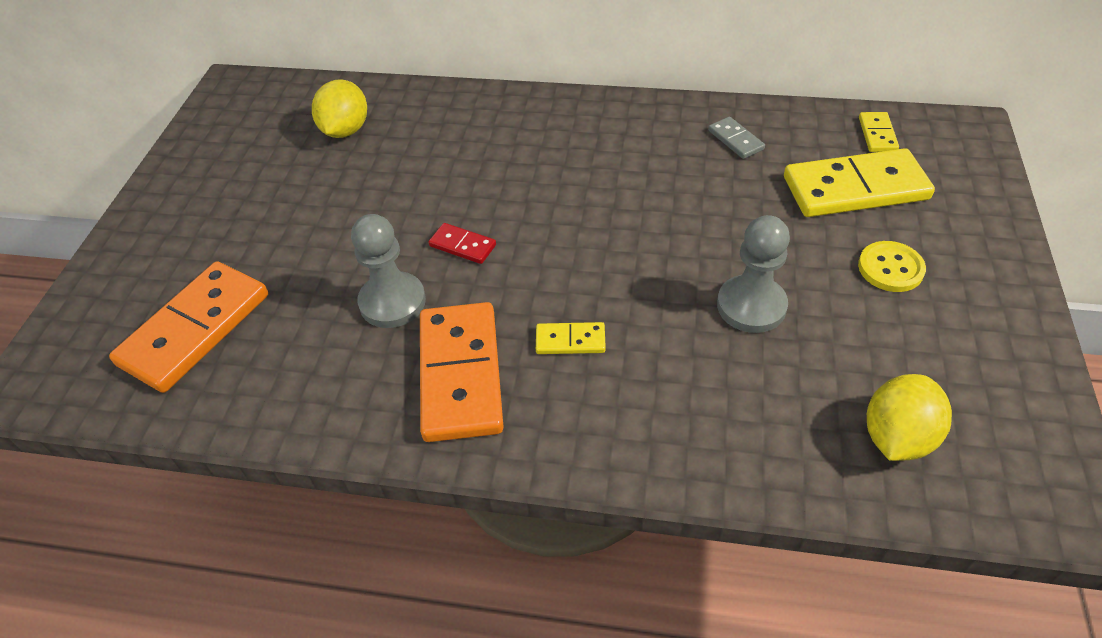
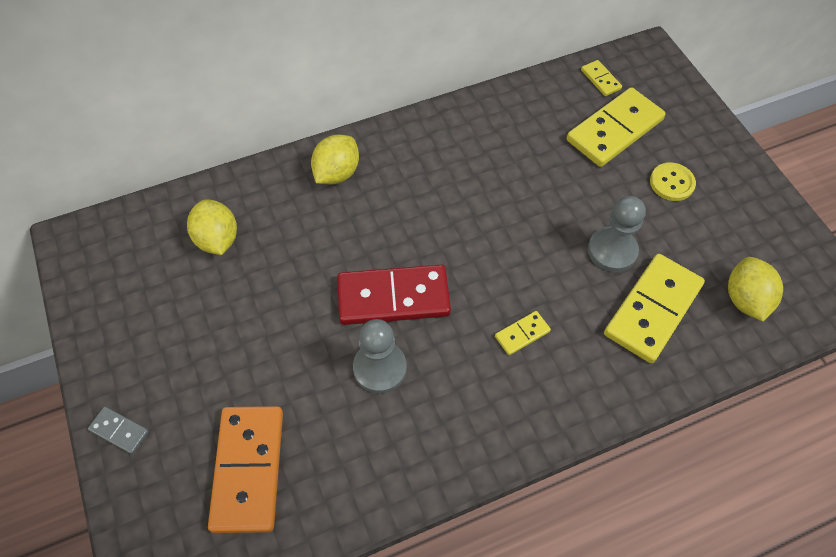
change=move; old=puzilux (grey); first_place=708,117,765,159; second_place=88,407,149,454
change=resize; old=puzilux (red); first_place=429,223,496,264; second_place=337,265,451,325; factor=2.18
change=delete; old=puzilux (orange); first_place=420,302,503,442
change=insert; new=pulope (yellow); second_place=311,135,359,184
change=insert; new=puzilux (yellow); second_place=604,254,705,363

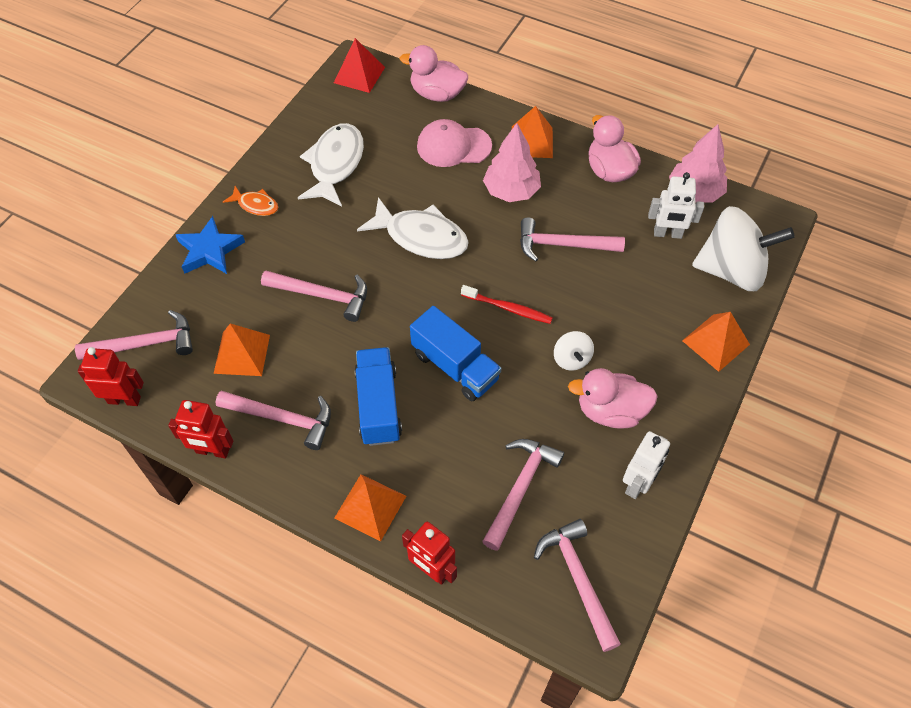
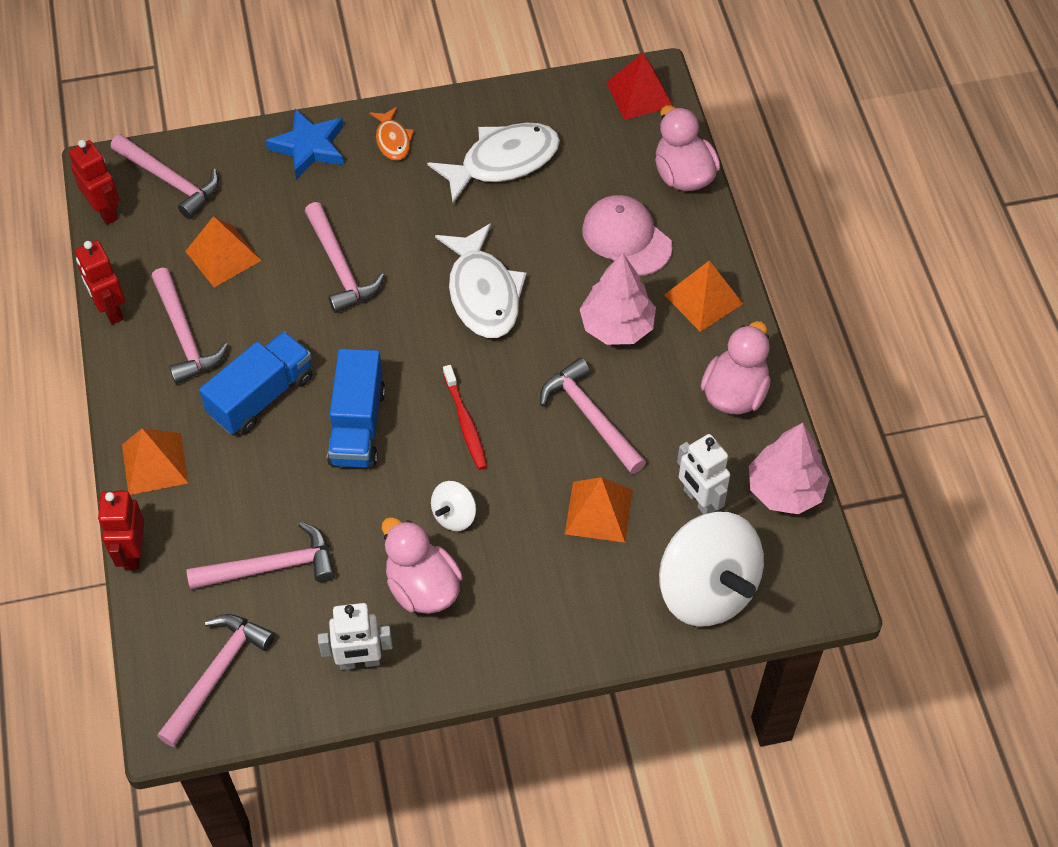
change=move; old=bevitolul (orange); first_place=682,312,750,372; second_place=565,477,632,543

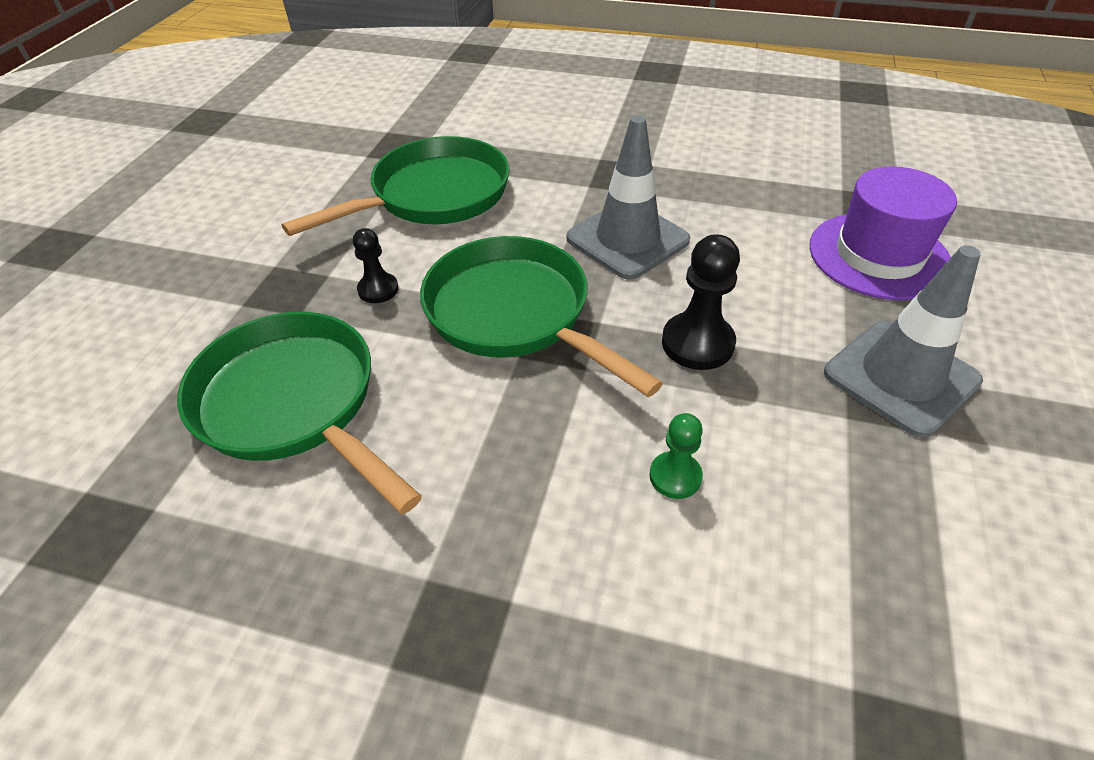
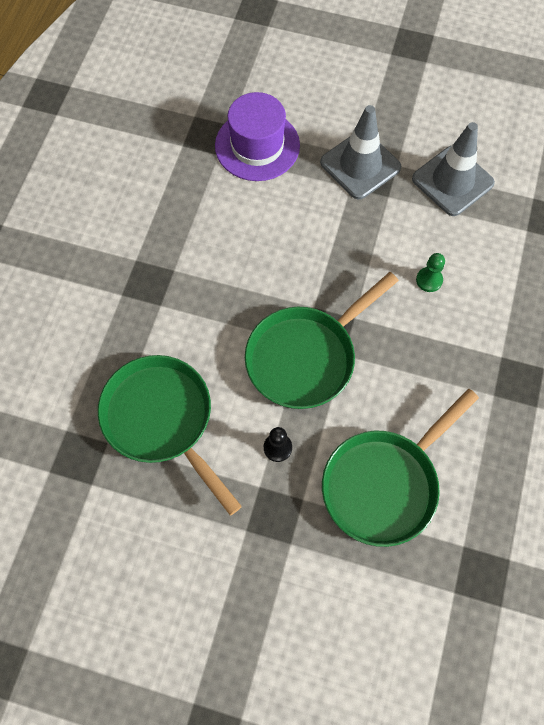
change=move; old=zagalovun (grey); first_place=567,115,690,280; second_place=412,122,495,216
change=delete; old=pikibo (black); first_place=662,234,740,370

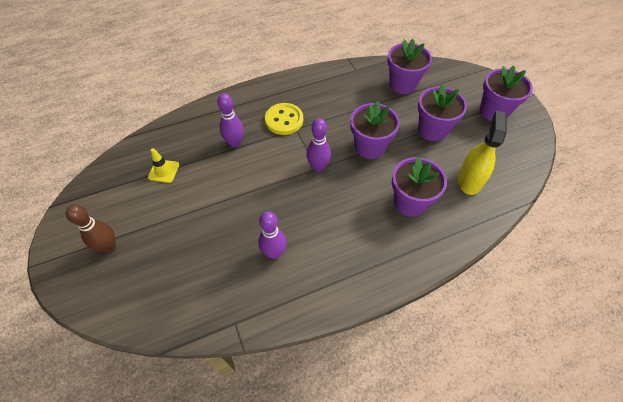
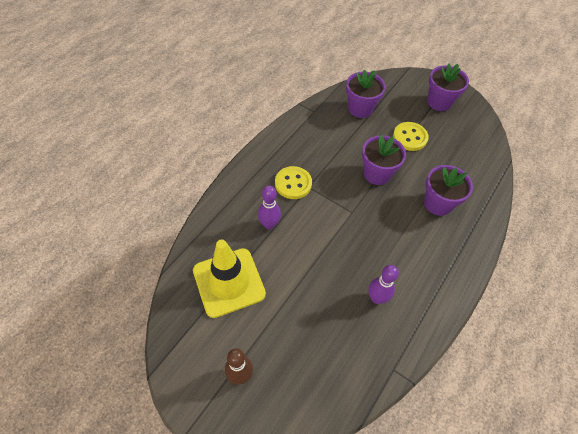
change=replace; old=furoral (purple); new=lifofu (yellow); first_place=418,84,467,141; second_place=393,122,429,151
change=delete; old=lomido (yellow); first_place=458,111,507,195
change=delete; old=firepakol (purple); first_place=306,118,331,172
change=resize; old=zagalovun (yellow); first_place=148,148,179,183; second_place=193,239,266,318; factor=2.35

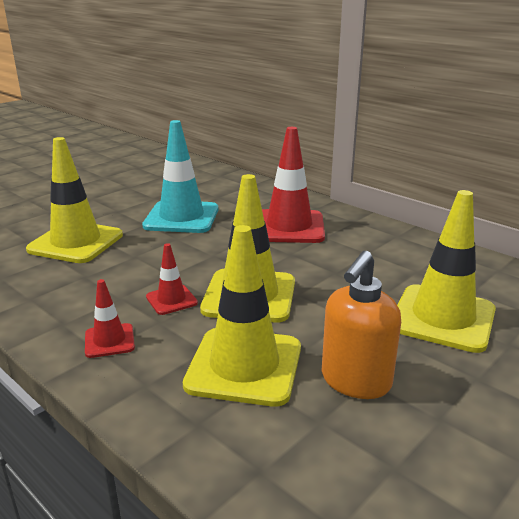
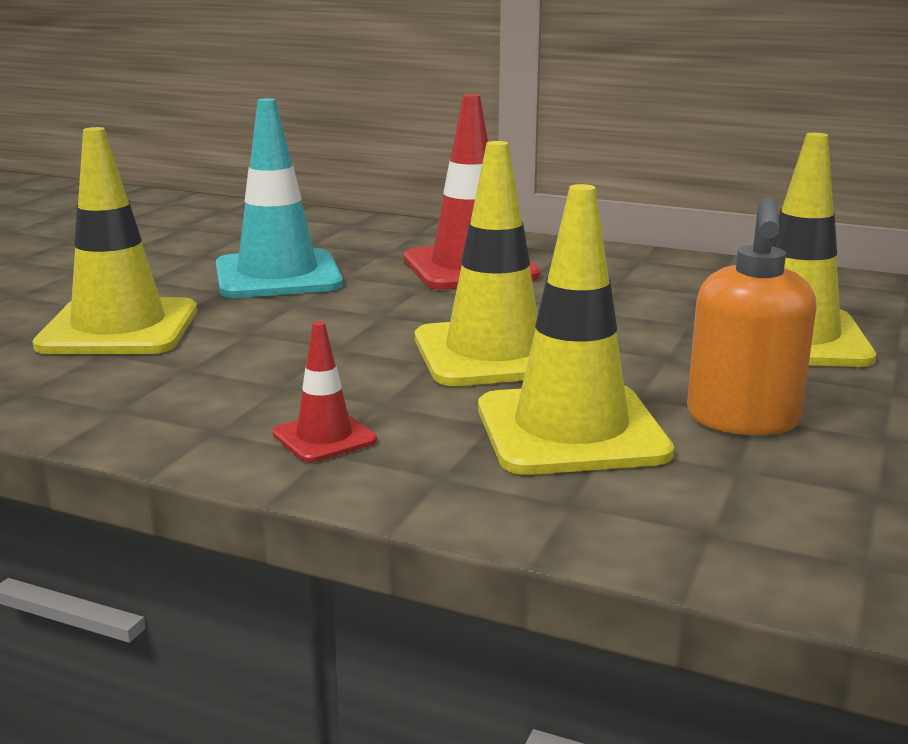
change=delete; old=zagalovun (red); first_place=146,243,198,315

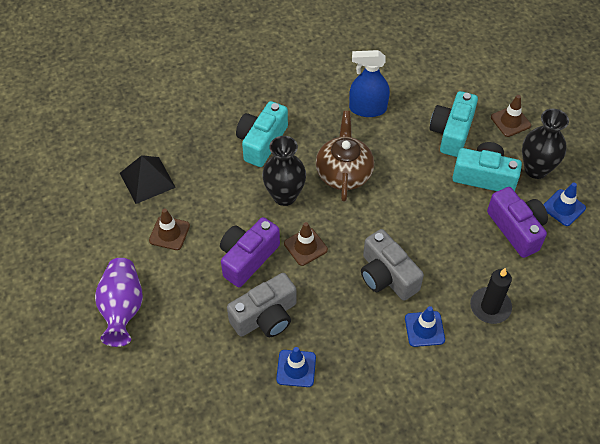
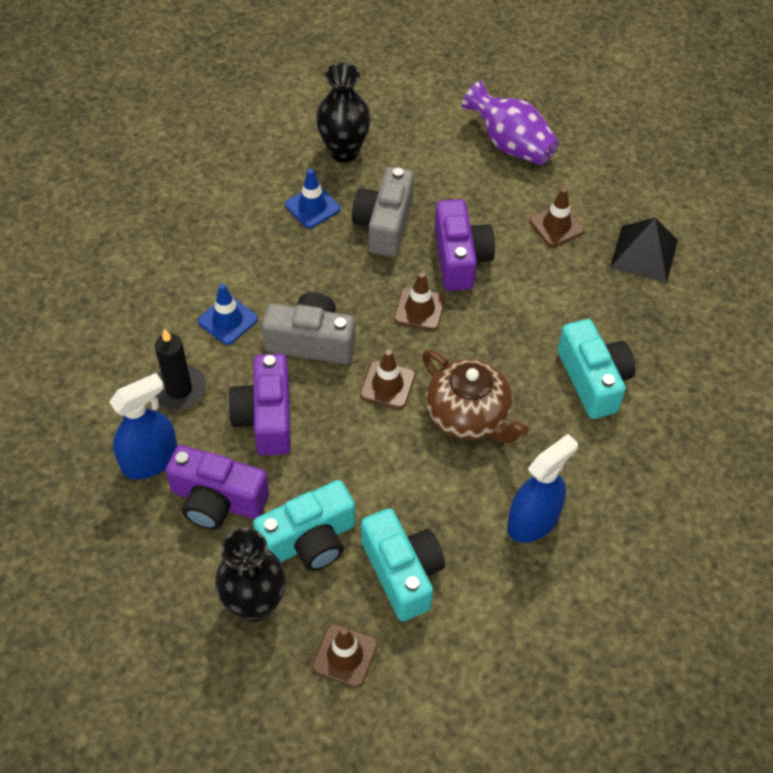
change=move; old=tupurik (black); first_place=262,136,306,206; second_place=316,63,371,162
change=delete; old=zagalovun (blue); first_place=543,183,586,226
change=insert; new=zagalovun (brown); second_place=360,349,415,409
change=insert; new=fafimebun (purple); second_place=228,354,291,455
change=insert; new=lomido (blue); second_place=109,373,177,480

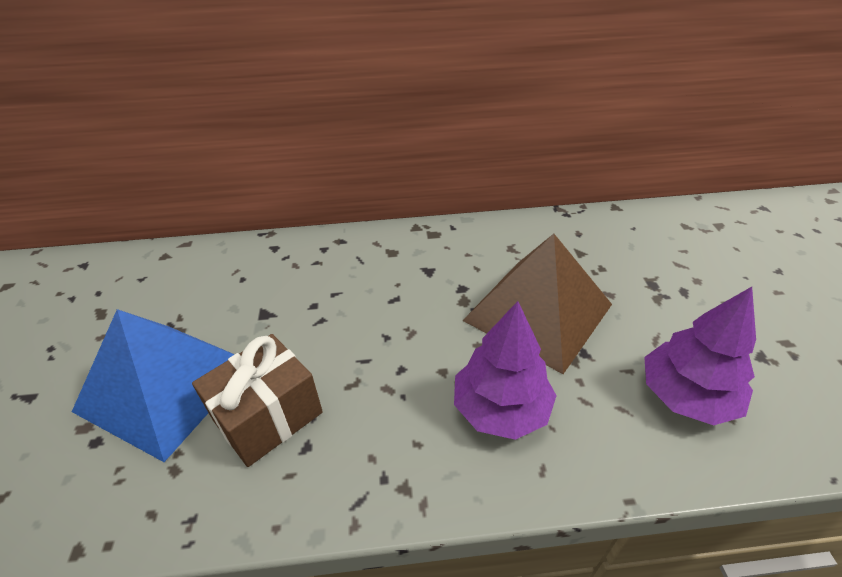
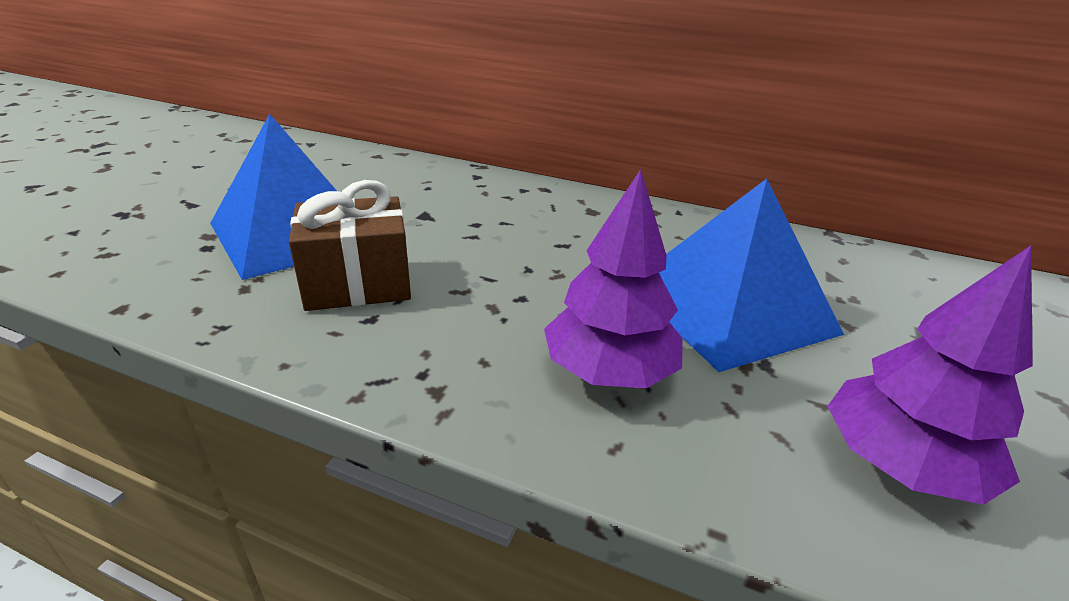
change=recolor; old=bevitolul (brown); new=bevitolul (blue); first_place=463,234,612,374; second_place=659,179,844,372

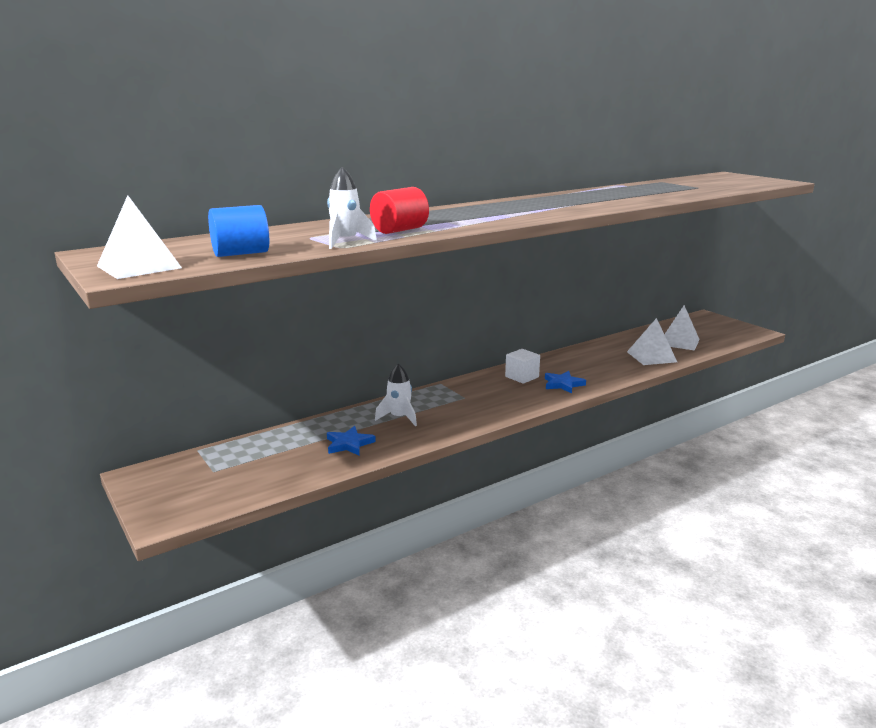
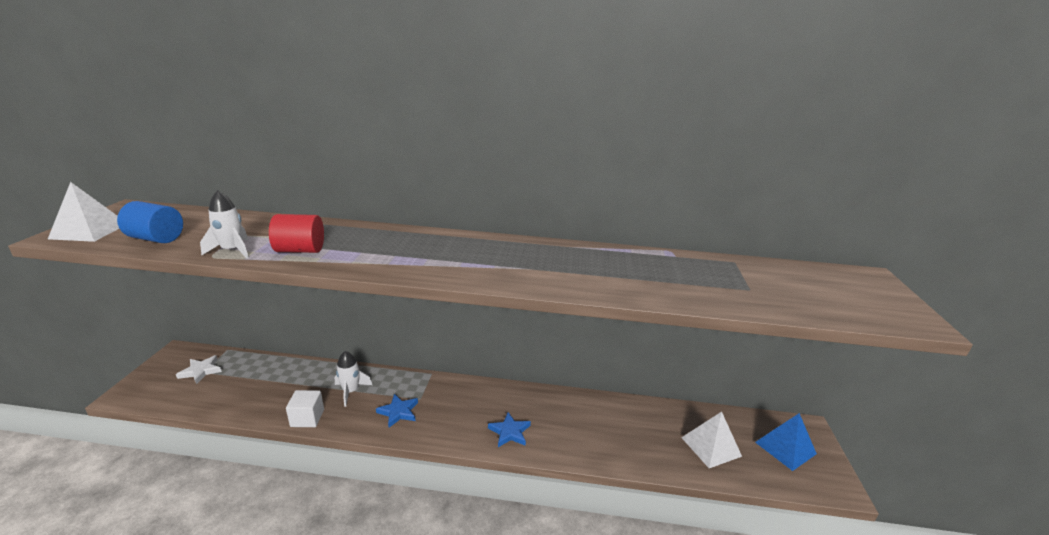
change=delete; old=bevitolul (white); first_place=627,318,677,365
change=move; old=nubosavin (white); first_place=505,349,540,384; second_place=286,390,324,427
change=move; old=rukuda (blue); first_place=327,426,376,456; second_place=376,394,418,428
change=insert; new=rukuda (white); second_place=176,355,222,384
change=insert; new=bevitolul (blue); second_place=755,413,817,471

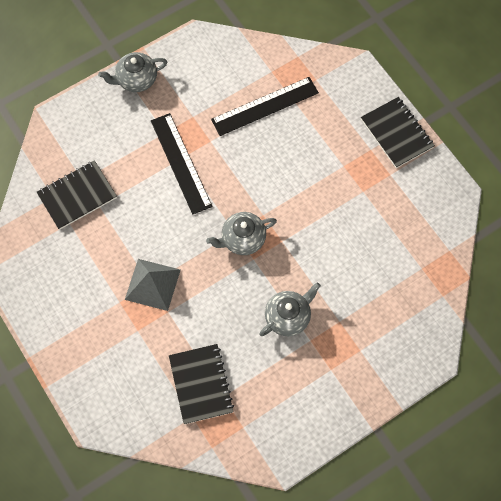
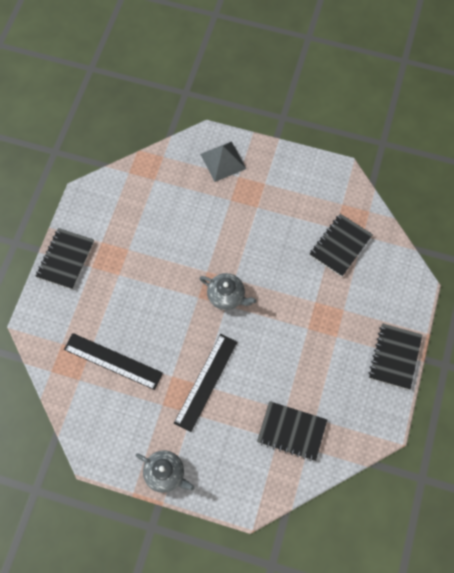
change=move; old=bevitolul (grey); first_place=125,259,181,311; second_place=200,141,246,182
change=delete; old=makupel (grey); first_place=259,283,321,336
change=insert; new=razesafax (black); second_place=369,323,422,390

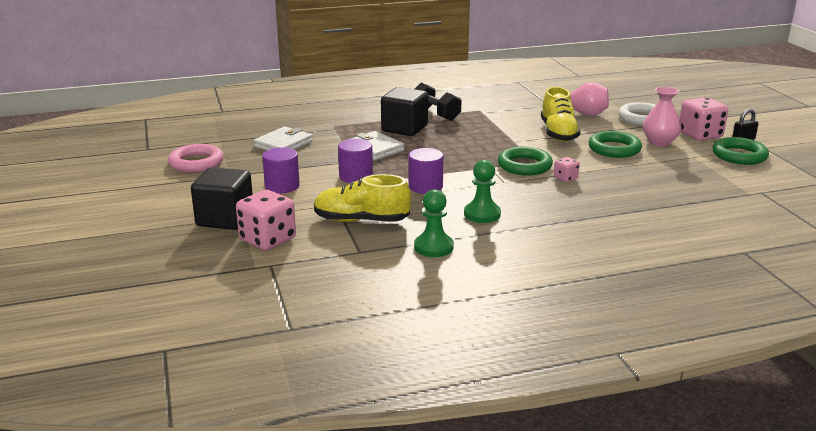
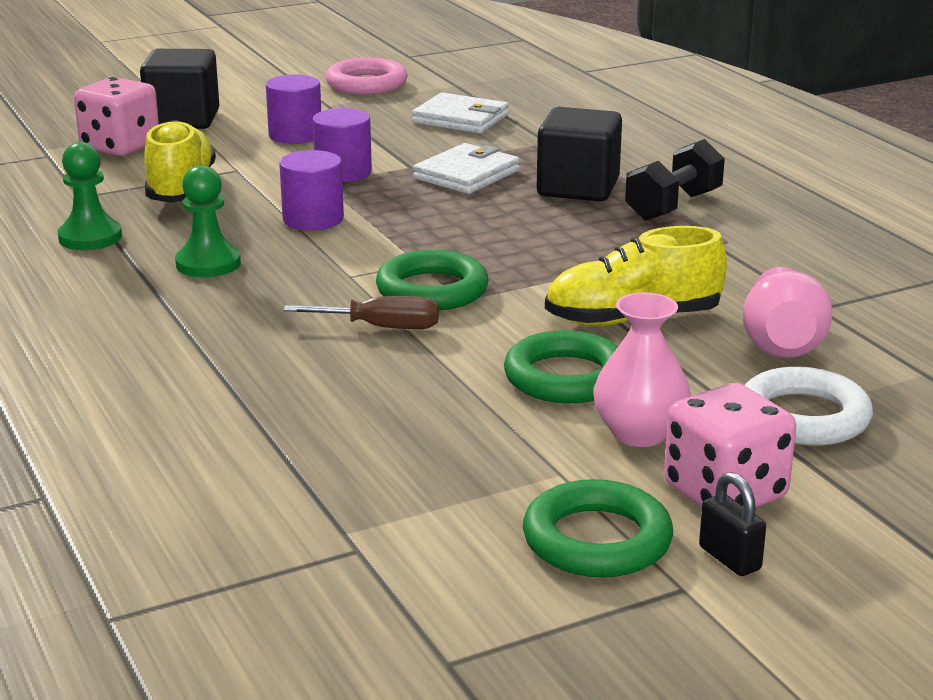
change=replace; old=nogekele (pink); new=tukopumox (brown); first_place=554,157,580,182; second_place=284,296,439,329

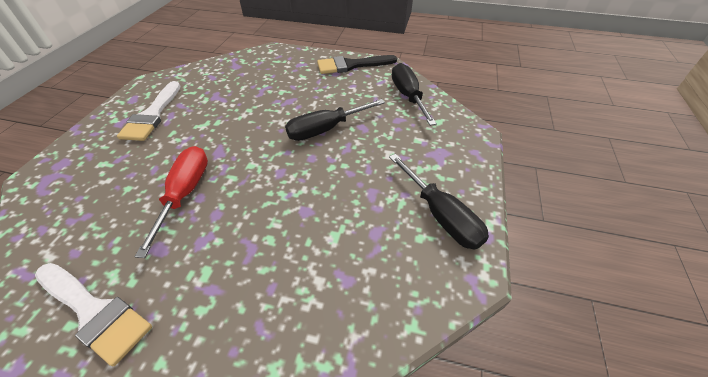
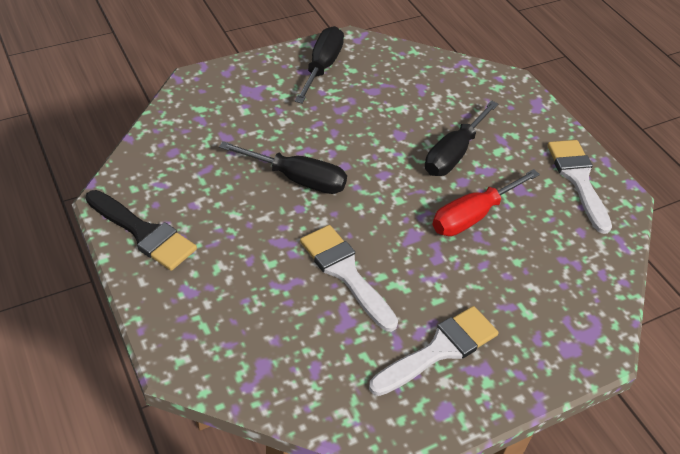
change=move; old=tukopumox (black); first_place=392,63,437,126; second_place=425,101,498,176
change=insert; new=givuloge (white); second_place=300,225,398,332

